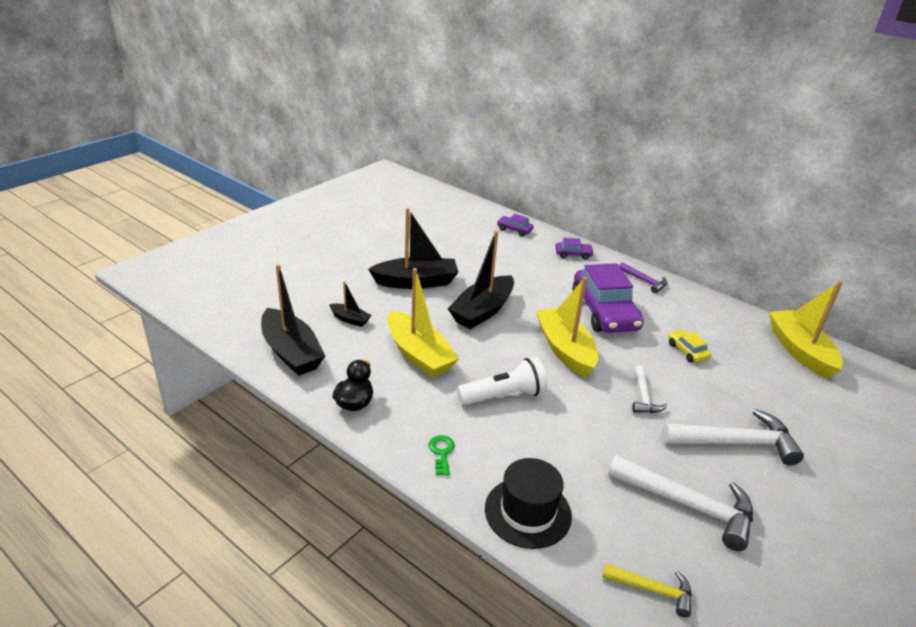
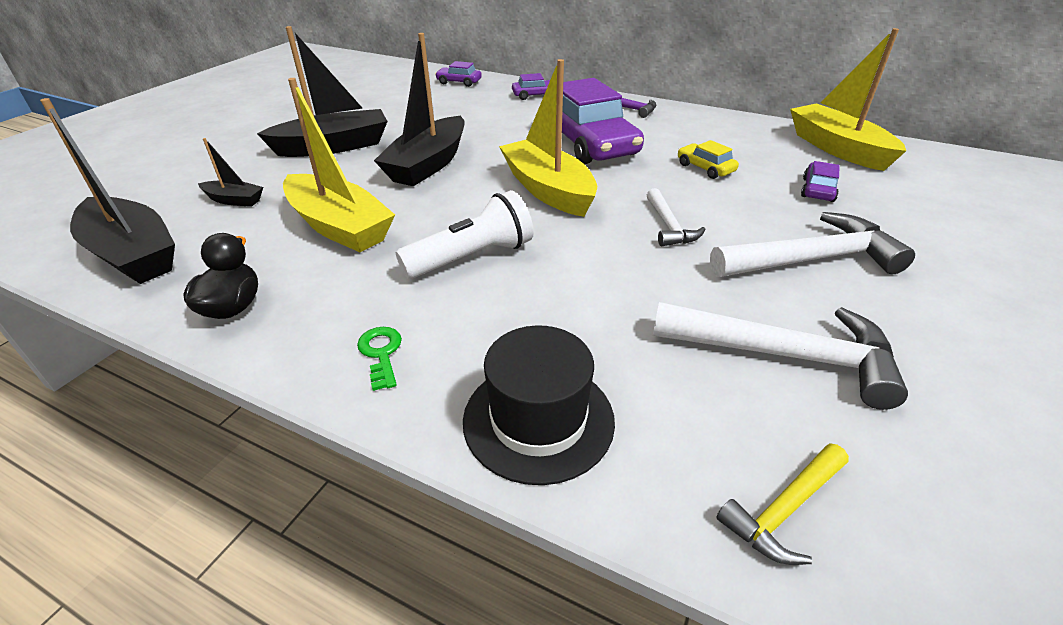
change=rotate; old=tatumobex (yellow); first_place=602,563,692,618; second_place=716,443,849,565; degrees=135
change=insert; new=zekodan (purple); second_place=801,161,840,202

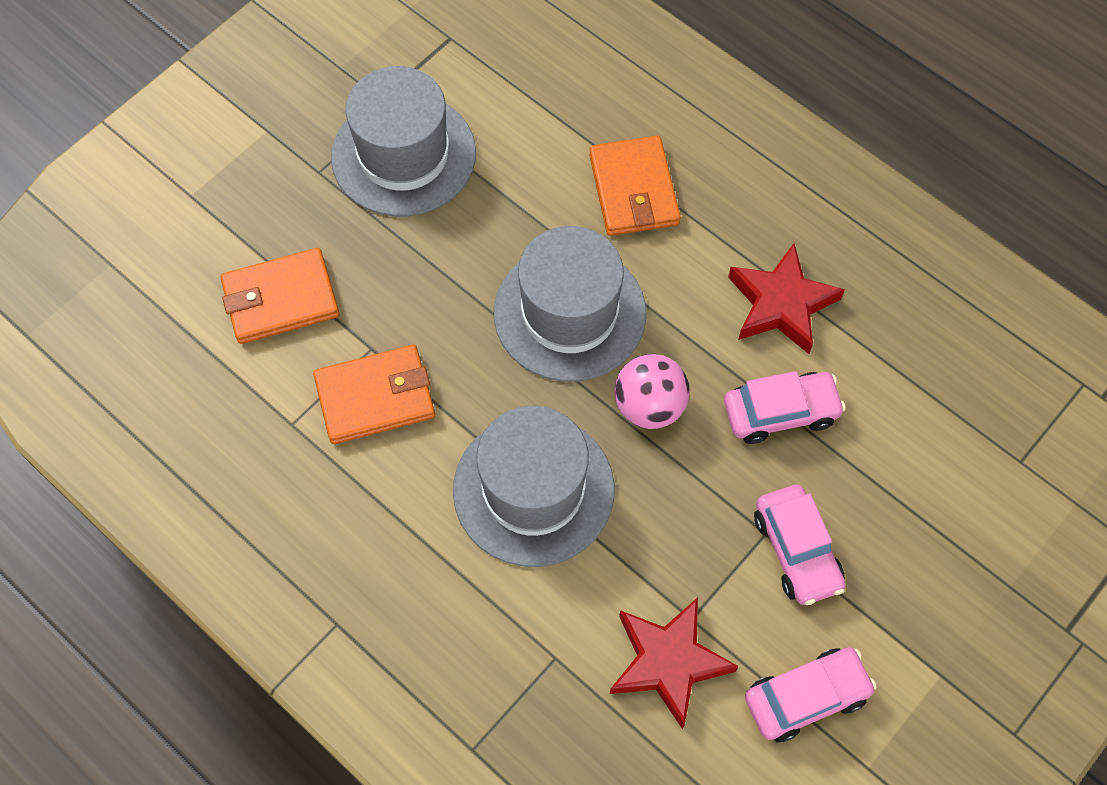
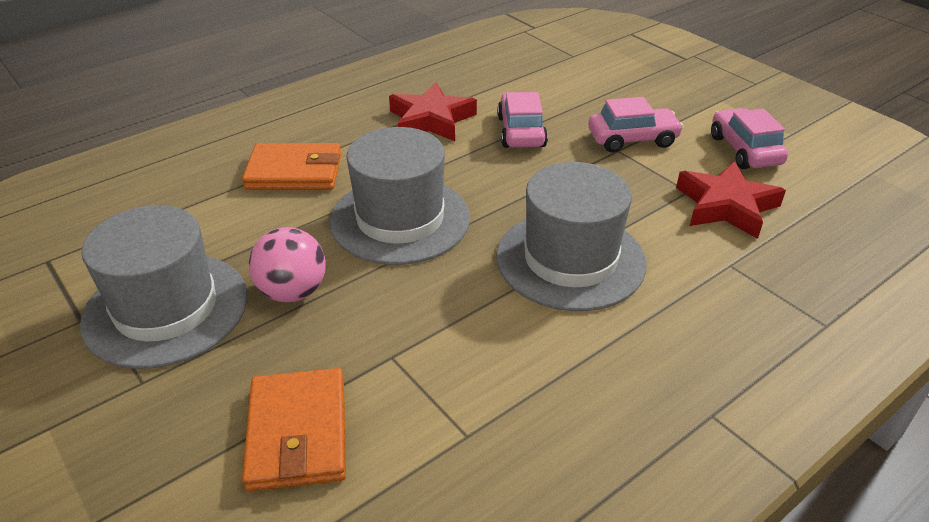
change=delete; old=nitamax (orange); first_place=313,345,435,444
change=move; old=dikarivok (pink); first_place=614,354,690,429; second_place=249,227,326,303

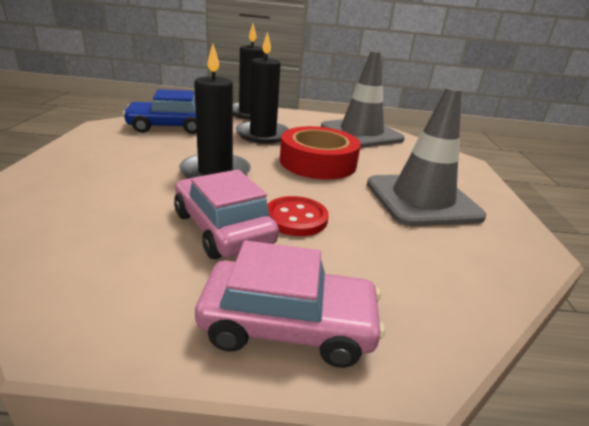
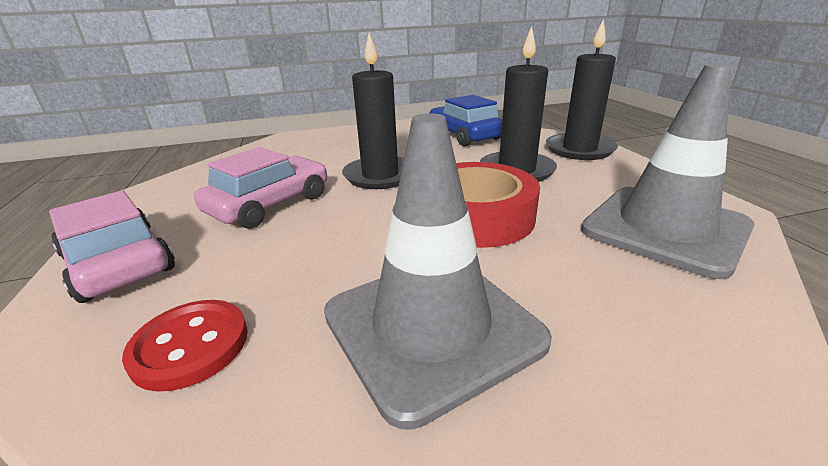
change=move; old=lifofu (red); first_place=267,196,329,236; second_place=122,300,248,392
change=rotate; old=zekodan (pink); first_place=195,240,385,368; second_place=49,191,175,303; degrees=150

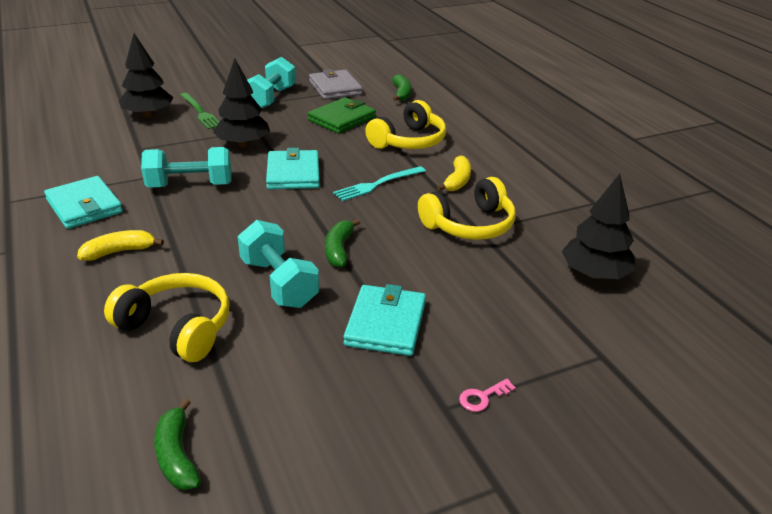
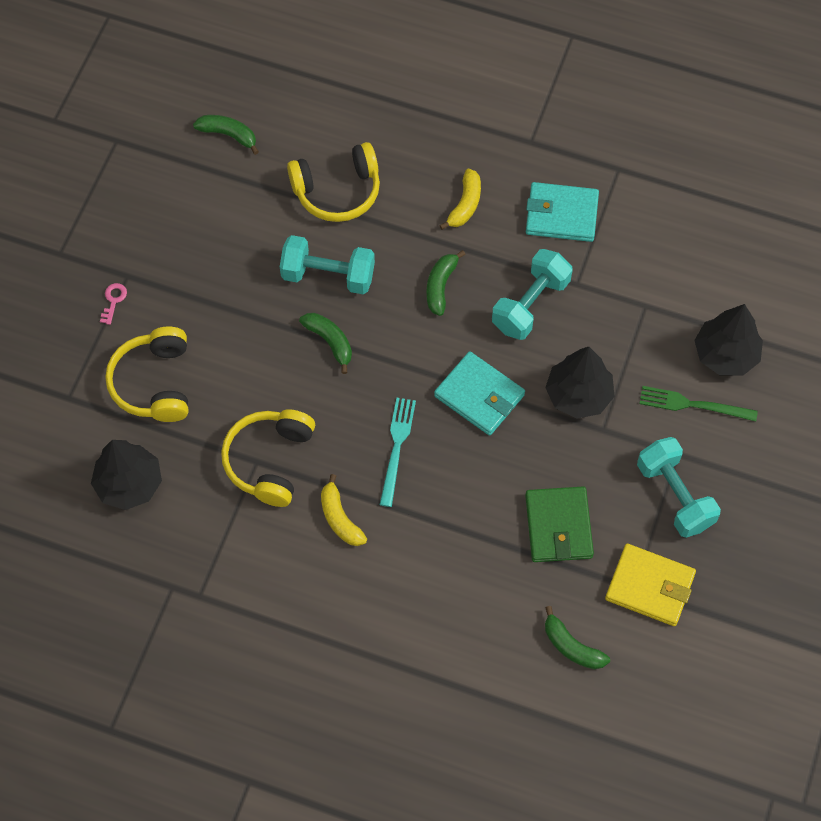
change=recolor; old=nitamax (grey); new=nitamax (yellow); first_place=309,69,363,100; second_place=605,544,696,626
change=move; old=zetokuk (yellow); first_place=365,100,446,149; second_place=105,327,188,422
change=delete; old=nitamax (turquoise); first_place=344,284,426,356
change=insert; new=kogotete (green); second_place=426,250,466,316

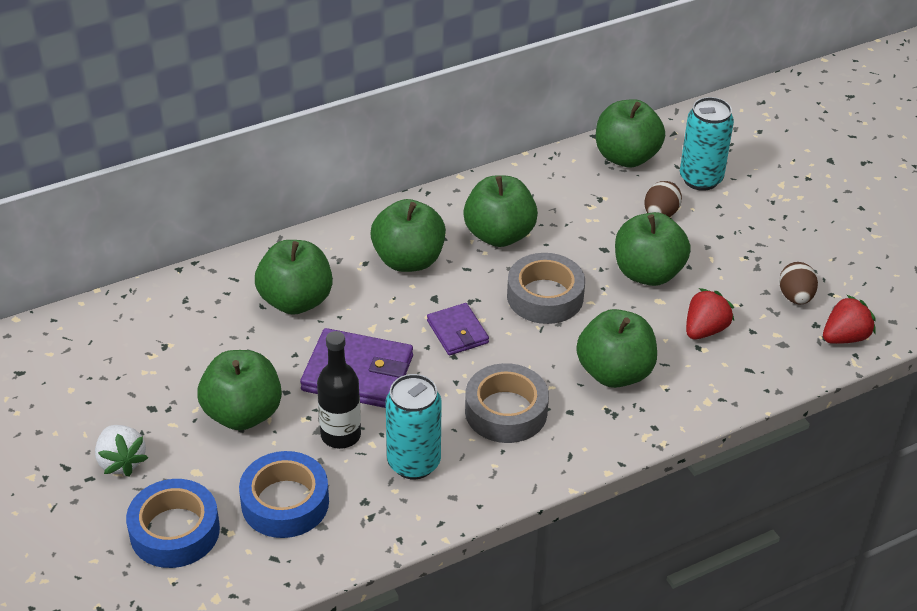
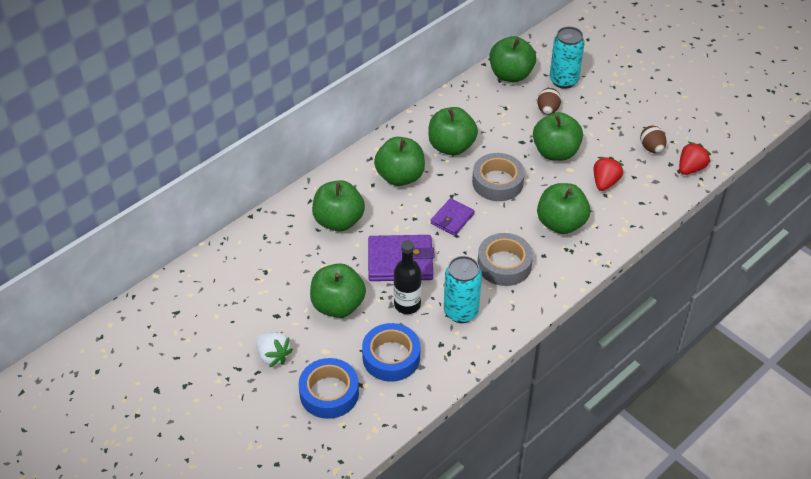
change=rotate; old=nitamax (purple); first_place=427,303,489,355; second_place=430,198,474,236; degrees=75

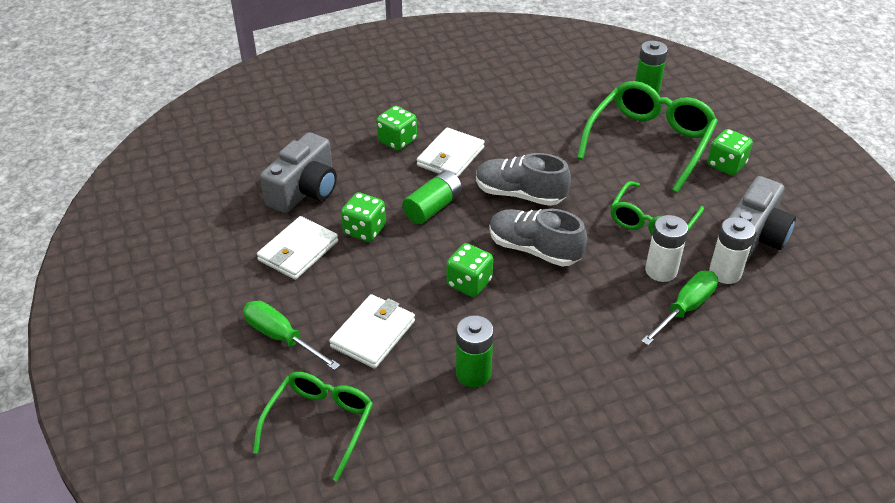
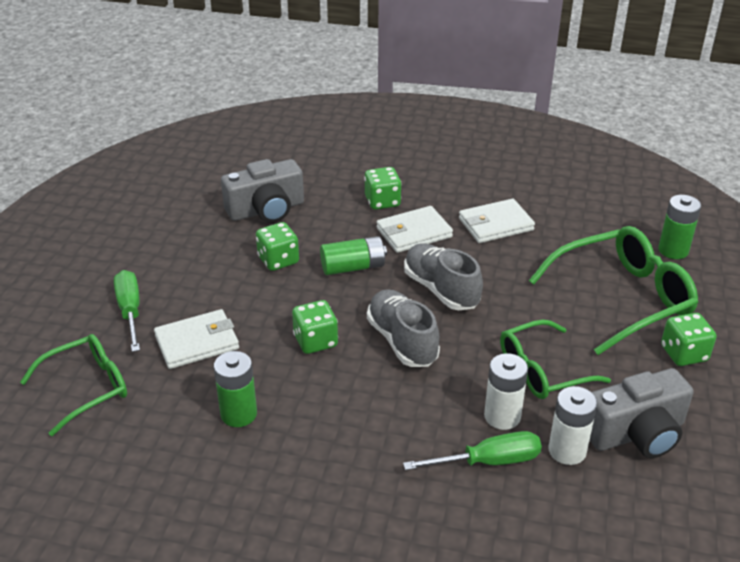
change=move; old=nitamax (white); first_place=257,216,338,280; second_place=459,199,535,243

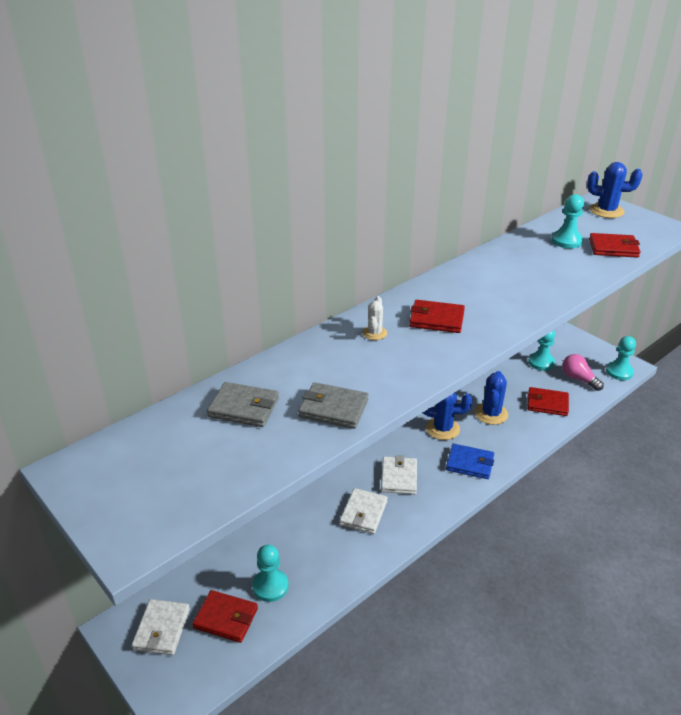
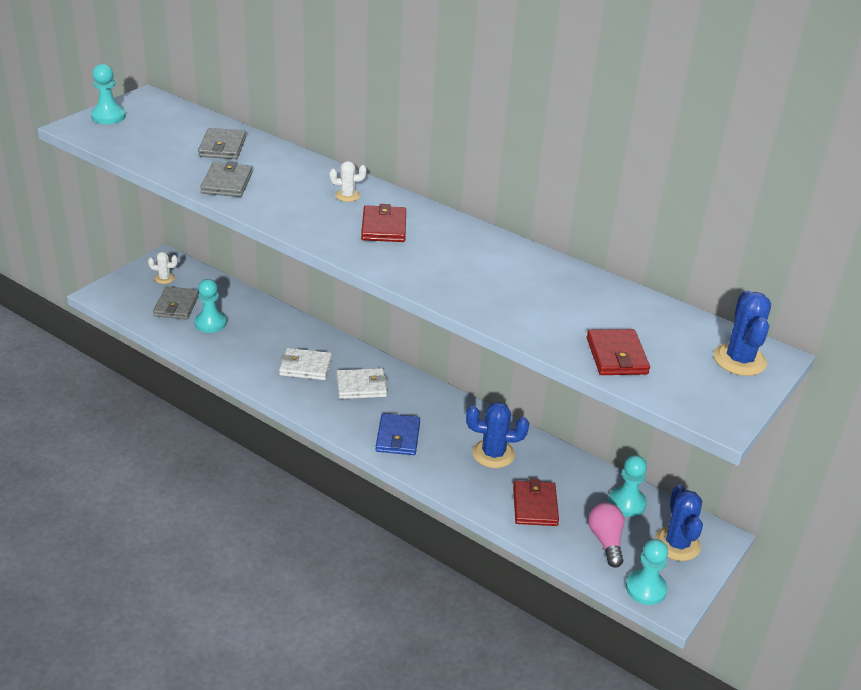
change=move; old=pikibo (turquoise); first_place=551,194,584,249; second_place=91,64,126,124
change=rotate; old=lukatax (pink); first_place=562,354,604,391; second_place=588,502,624,568; degrees=-45
change=move; old=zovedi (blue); first_place=423,393,472,440; second_place=654,485,703,561
change=recolor; old=nitamax (red); new=nitamax (grey); first_place=192,590,258,643; second_place=153,287,199,320
change=replace; old=nitamax (white); new=zovedi (white); first_place=131,599,190,655; second_place=148,252,178,284

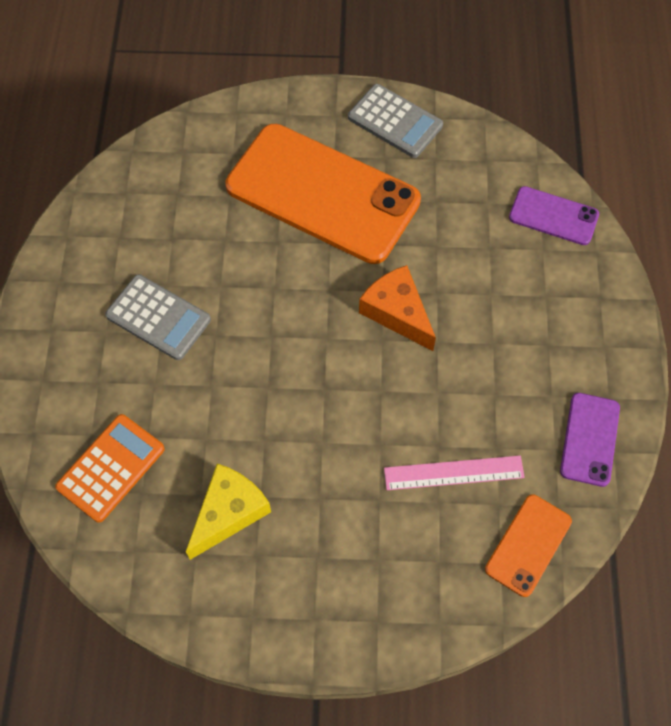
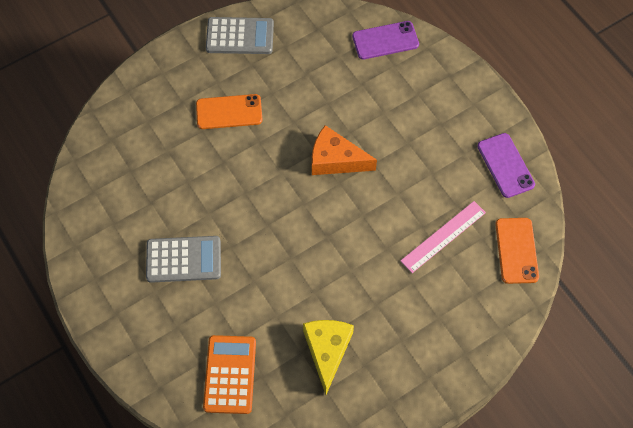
change=resize; old=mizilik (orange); first_place=225,124,421,264; second_place=196,94,263,129; factor=0.46

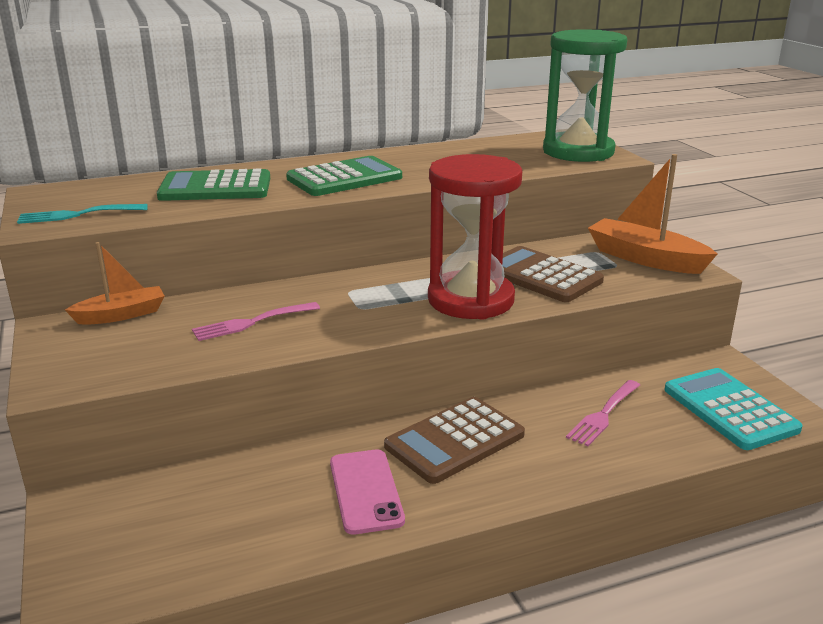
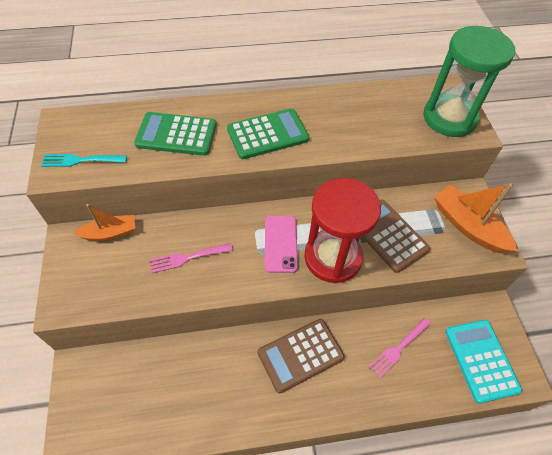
change=move; old=mizilik (pink); first_place=330,450,405,534; second_place=265,216,298,273

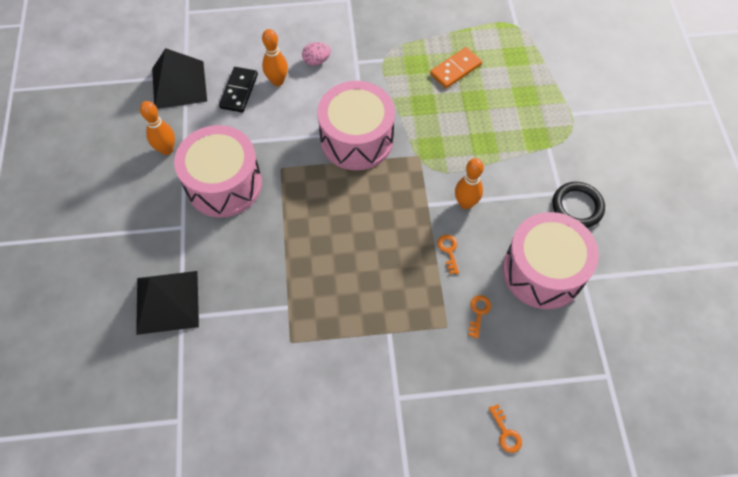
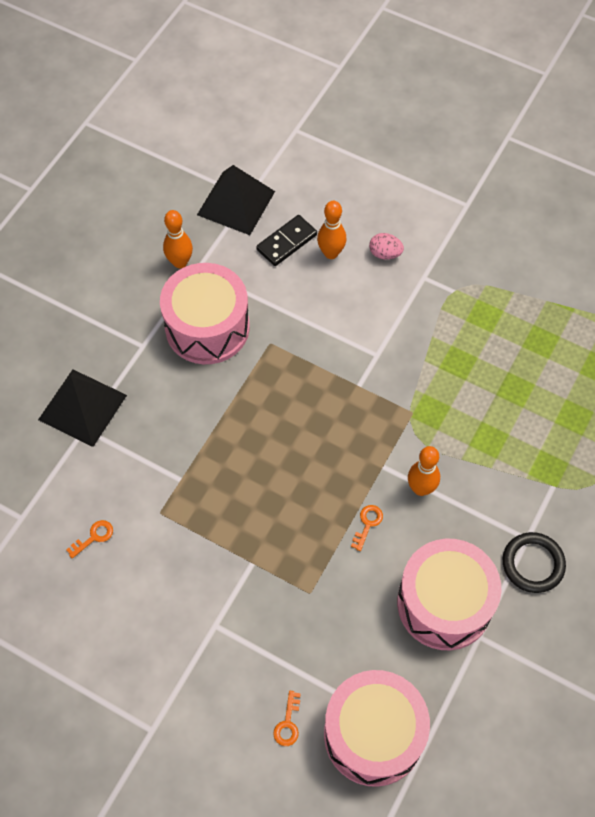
change=delete; old=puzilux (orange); first_place=430,47,482,88
change=move; old=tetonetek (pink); first_place=317,81,395,170; second_place=324,670,430,787
change=move; old=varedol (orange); first_place=468,295,491,339; second_place=66,520,113,558

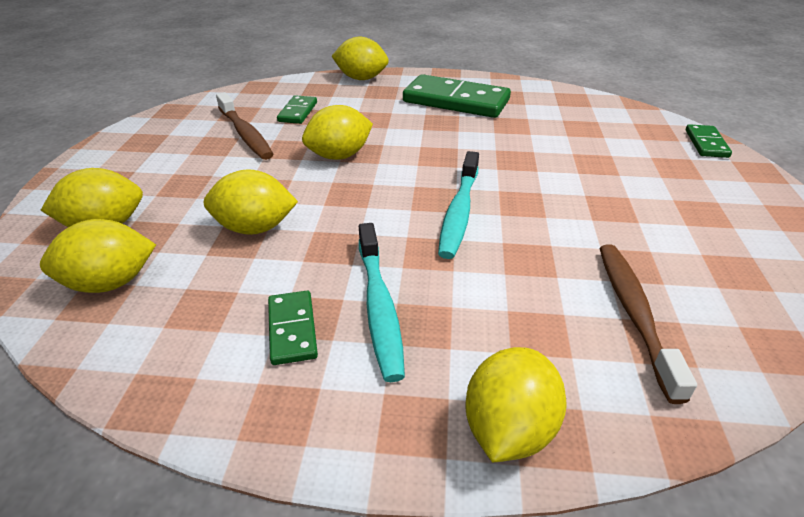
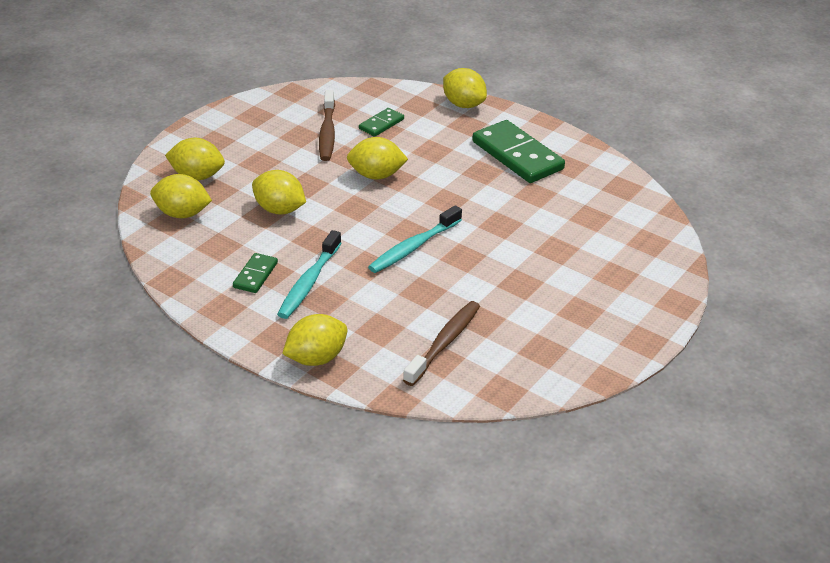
change=delete; old=puzilux (green); first_place=686,124,732,158

